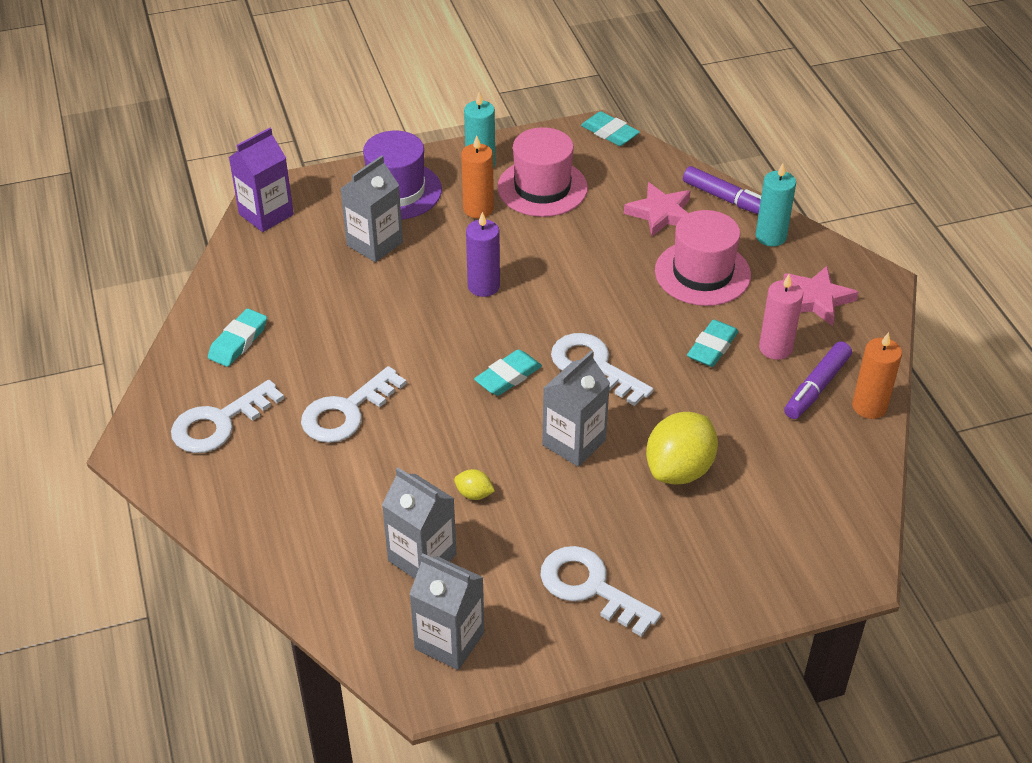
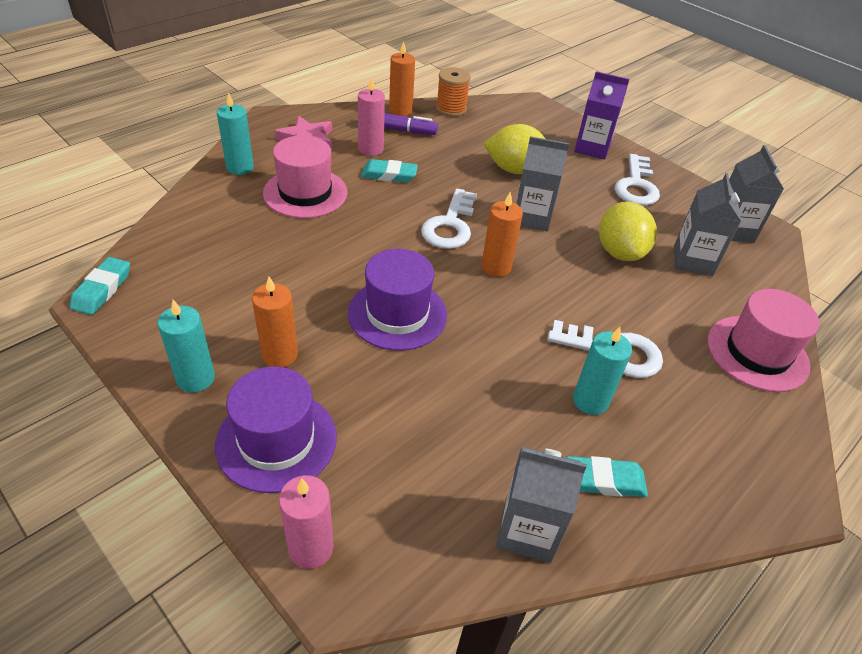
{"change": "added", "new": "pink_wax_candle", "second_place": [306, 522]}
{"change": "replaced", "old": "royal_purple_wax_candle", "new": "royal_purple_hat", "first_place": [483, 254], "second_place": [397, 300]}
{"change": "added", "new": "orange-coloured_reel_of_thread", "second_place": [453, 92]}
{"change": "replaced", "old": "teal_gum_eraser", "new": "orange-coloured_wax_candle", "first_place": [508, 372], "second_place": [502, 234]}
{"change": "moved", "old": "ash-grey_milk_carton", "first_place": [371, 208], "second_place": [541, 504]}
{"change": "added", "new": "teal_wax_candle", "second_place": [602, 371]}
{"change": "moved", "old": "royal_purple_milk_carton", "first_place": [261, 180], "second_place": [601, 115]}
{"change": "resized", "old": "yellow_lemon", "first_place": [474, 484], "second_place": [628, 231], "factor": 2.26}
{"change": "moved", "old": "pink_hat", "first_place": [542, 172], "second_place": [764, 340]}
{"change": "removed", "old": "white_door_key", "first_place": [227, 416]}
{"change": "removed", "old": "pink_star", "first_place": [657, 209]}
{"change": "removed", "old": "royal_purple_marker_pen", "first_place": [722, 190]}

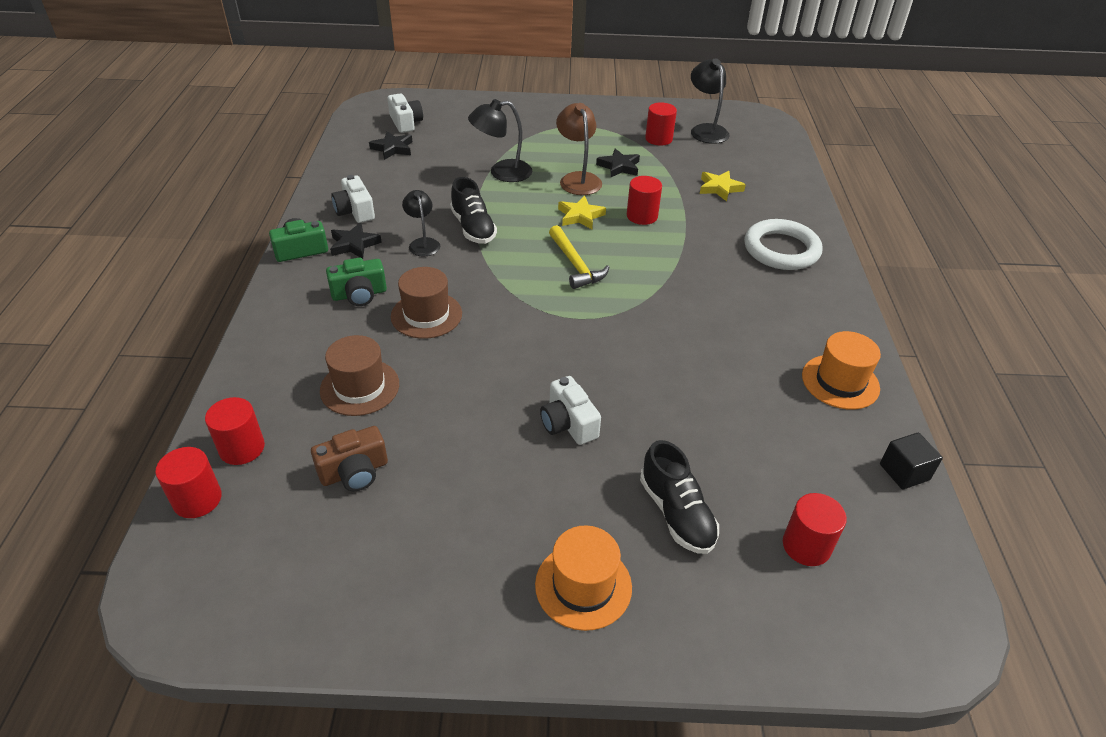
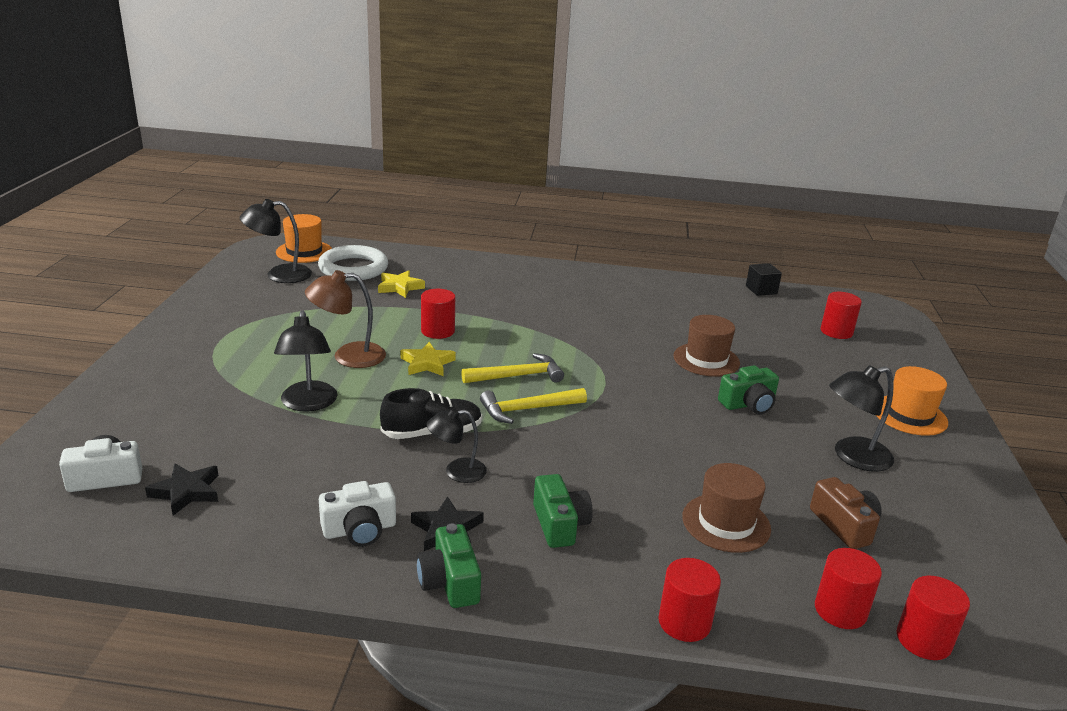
{"change": "moved", "old": "orange-coloured_hat", "first_place": [841, 370], "second_place": [304, 238]}
{"change": "moved", "old": "white_torus", "first_place": [783, 244], "second_place": [353, 263]}
{"change": "added", "new": "yellow_hammer", "second_place": [533, 406]}
{"change": "moved", "old": "red_cylinder_shape", "first_place": [661, 124], "second_place": [689, 600]}
{"change": "moved", "old": "russet_hat", "first_place": [426, 303], "second_place": [706, 346]}
{"change": "recoloured", "old": "white_camera", "new": "green_camera", "first_place": [570, 410], "second_place": [748, 389]}
{"change": "added", "new": "black_lamp", "second_place": [861, 418]}
{"change": "removed", "old": "black_star", "first_place": [618, 163]}
{"change": "removed", "old": "black_shoe", "first_place": [679, 497]}

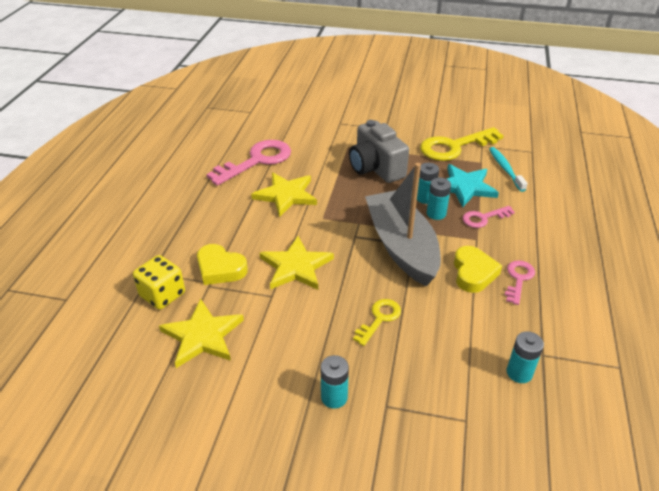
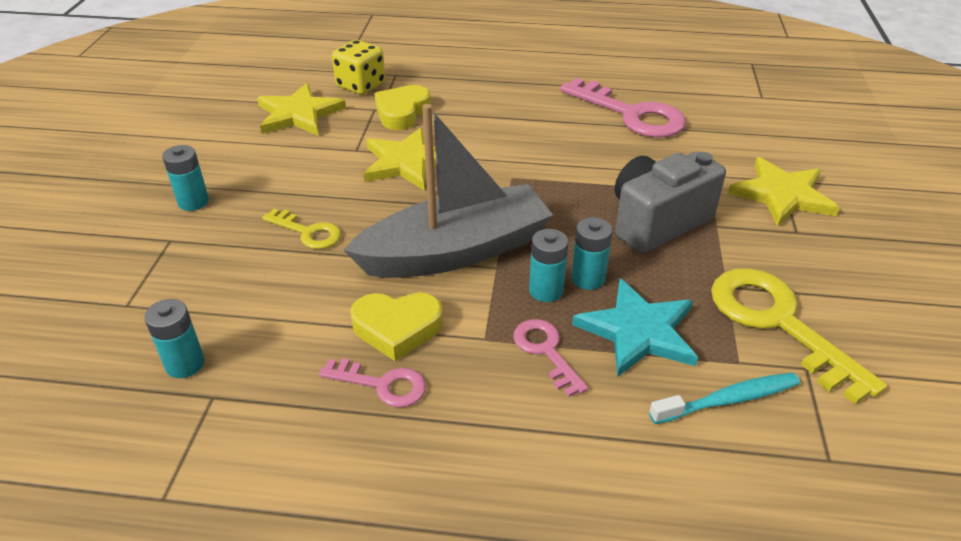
{"change": "moved", "old": "yellow_star", "first_place": [284, 195], "second_place": [784, 192]}

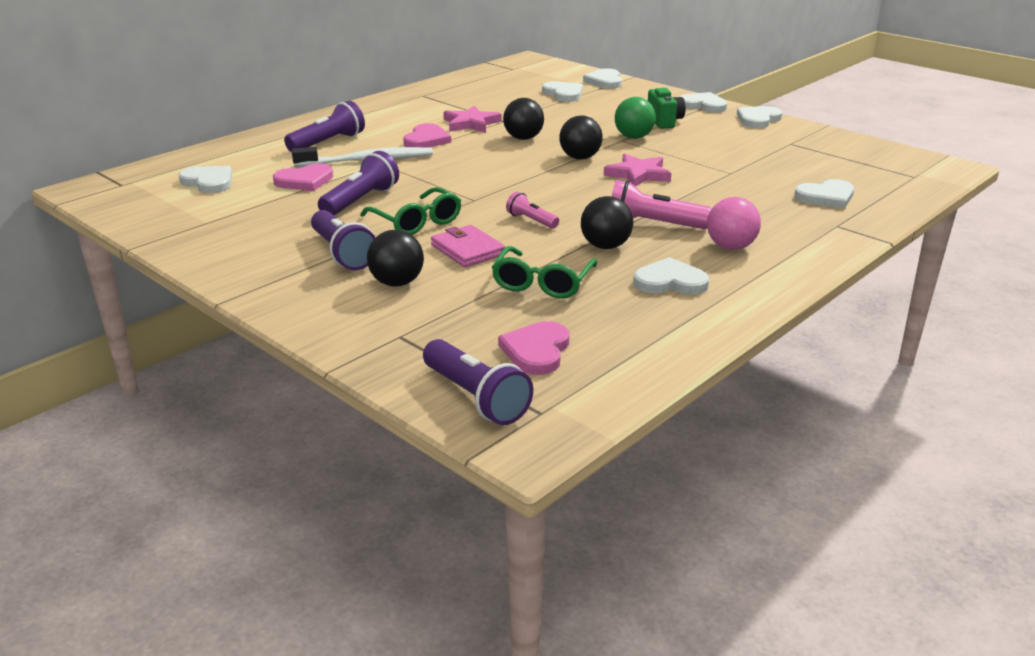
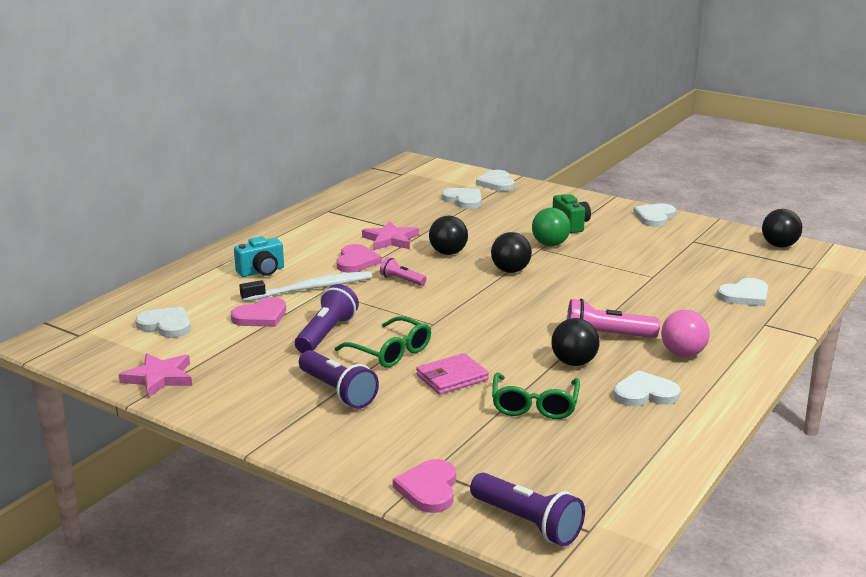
{"change": "moved", "old": "pink_star", "first_place": [637, 170], "second_place": [155, 375]}
{"change": "replaced", "old": "royal_purple_torch", "new": "teal_camera", "first_place": [324, 126], "second_place": [259, 256]}
{"change": "moved", "old": "pink_torch", "first_place": [532, 210], "second_place": [403, 271]}
{"change": "moved", "old": "pink_love_heart", "first_place": [533, 348], "second_place": [424, 486]}
{"change": "turned", "old": "pink_wallet", "first_place": [468, 246], "second_place": [452, 374], "degrees": -75}
{"change": "moved", "old": "black_sphere", "first_place": [395, 258], "second_place": [782, 228]}
{"change": "removed", "old": "white_love_heart", "first_place": [703, 102]}

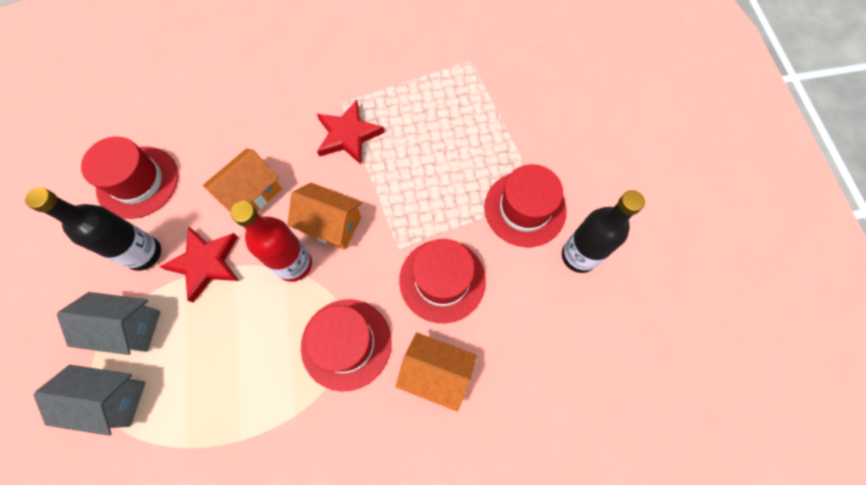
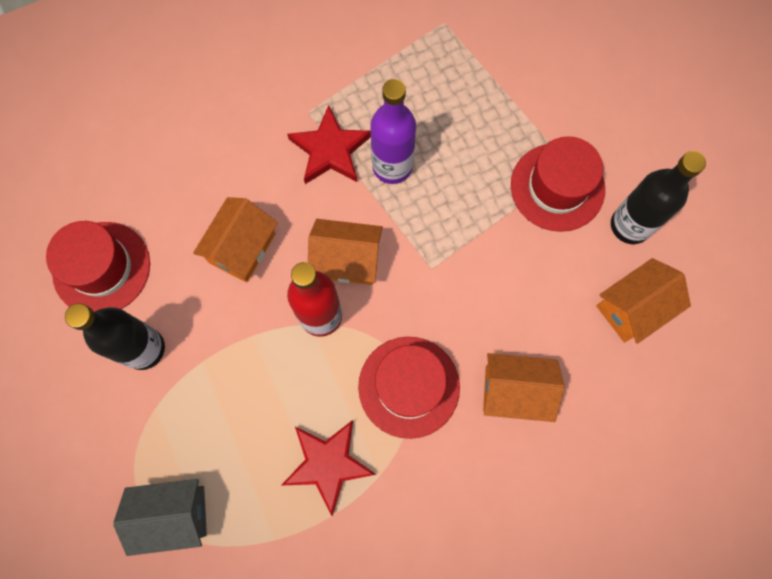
{"change": "moved", "old": "red_star", "first_place": [199, 264], "second_place": [329, 468]}
{"change": "added", "new": "royal_purple_bottle", "second_place": [393, 131]}
{"change": "added", "new": "orange-coloured_toy_house", "second_place": [643, 301]}
{"change": "removed", "old": "ash-grey_toy_house", "first_place": [109, 323]}
{"change": "removed", "old": "red_hat", "first_place": [442, 281]}

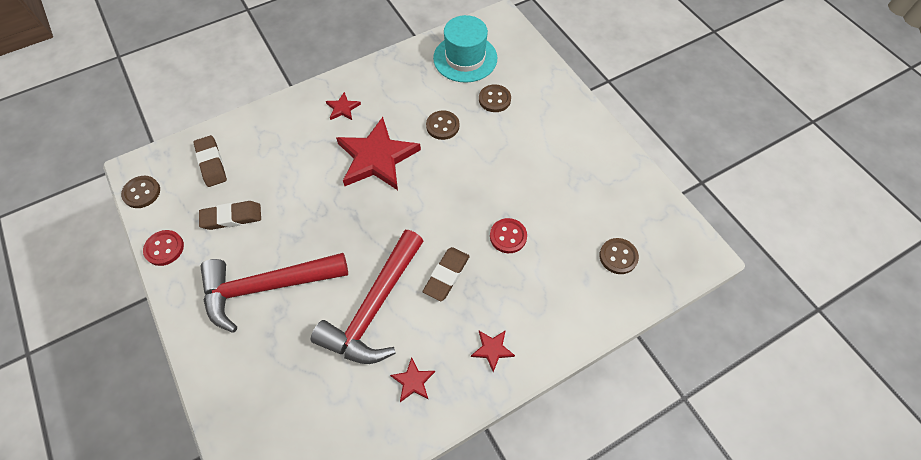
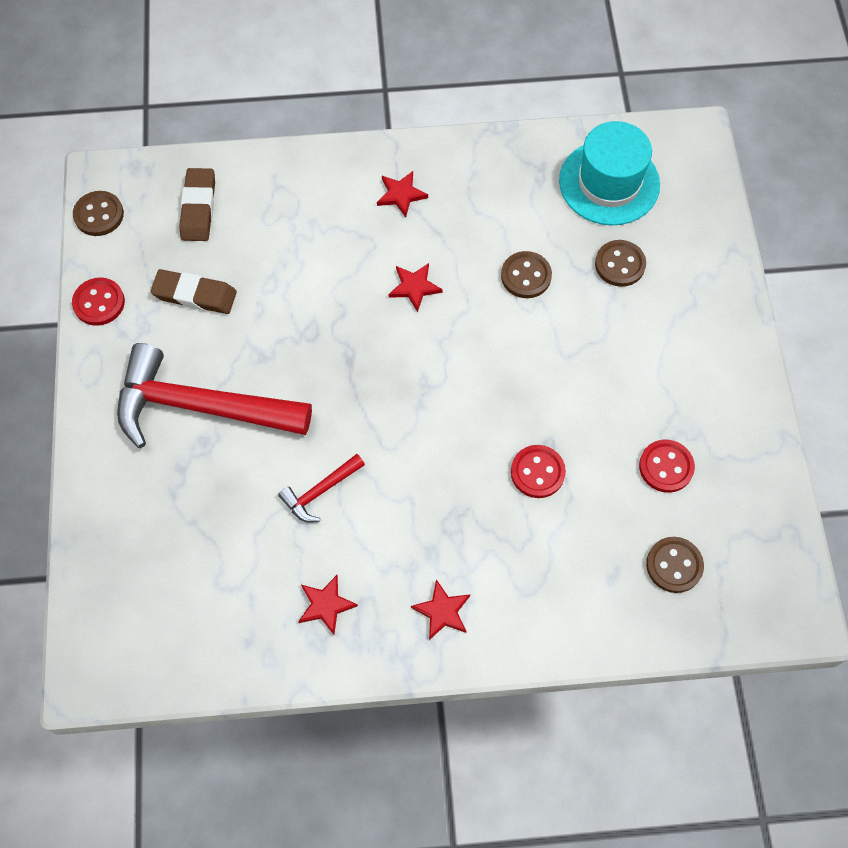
{"change": "resized", "old": "red_hammer", "first_place": [367, 297], "second_place": [321, 488], "factor": 0.45}
{"change": "resized", "old": "red_star", "first_place": [378, 153], "second_place": [416, 287], "factor": 0.43}
{"change": "added", "new": "red_shirt_button", "second_place": [667, 466]}
{"change": "removed", "old": "russet_gum_eraser", "first_place": [446, 274]}

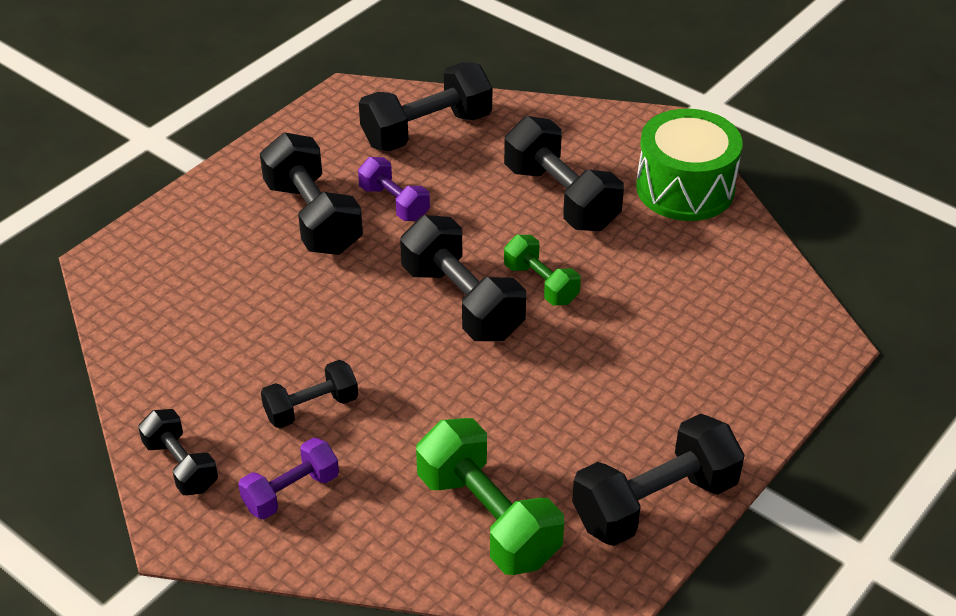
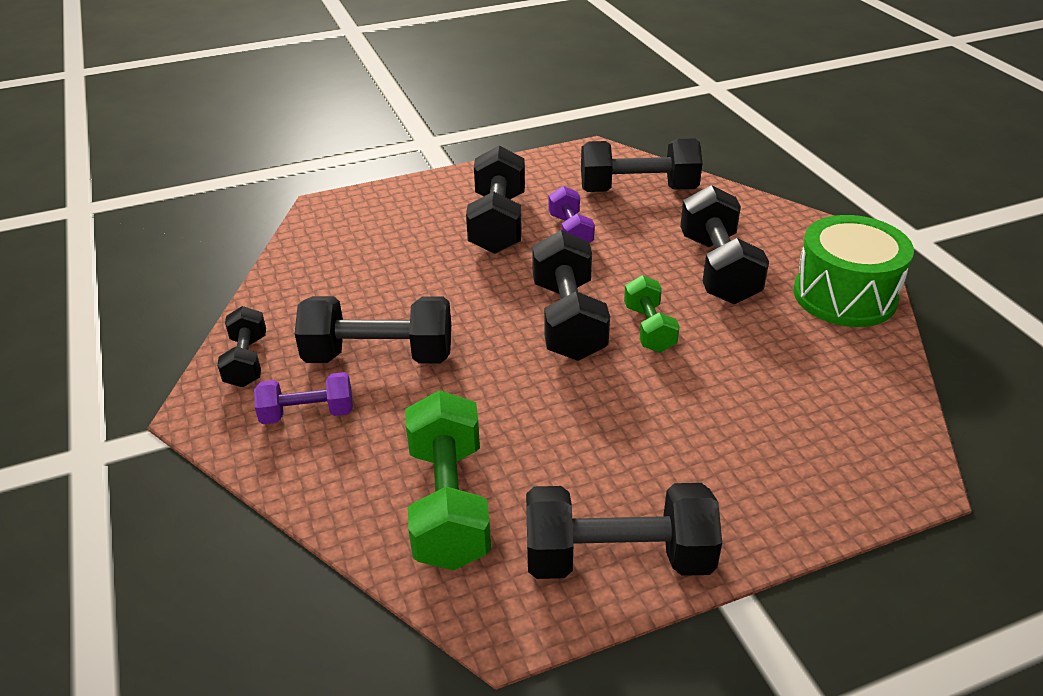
{"change": "resized", "old": "black_dumbbell", "first_place": [309, 394], "second_place": [373, 330], "factor": 1.7}

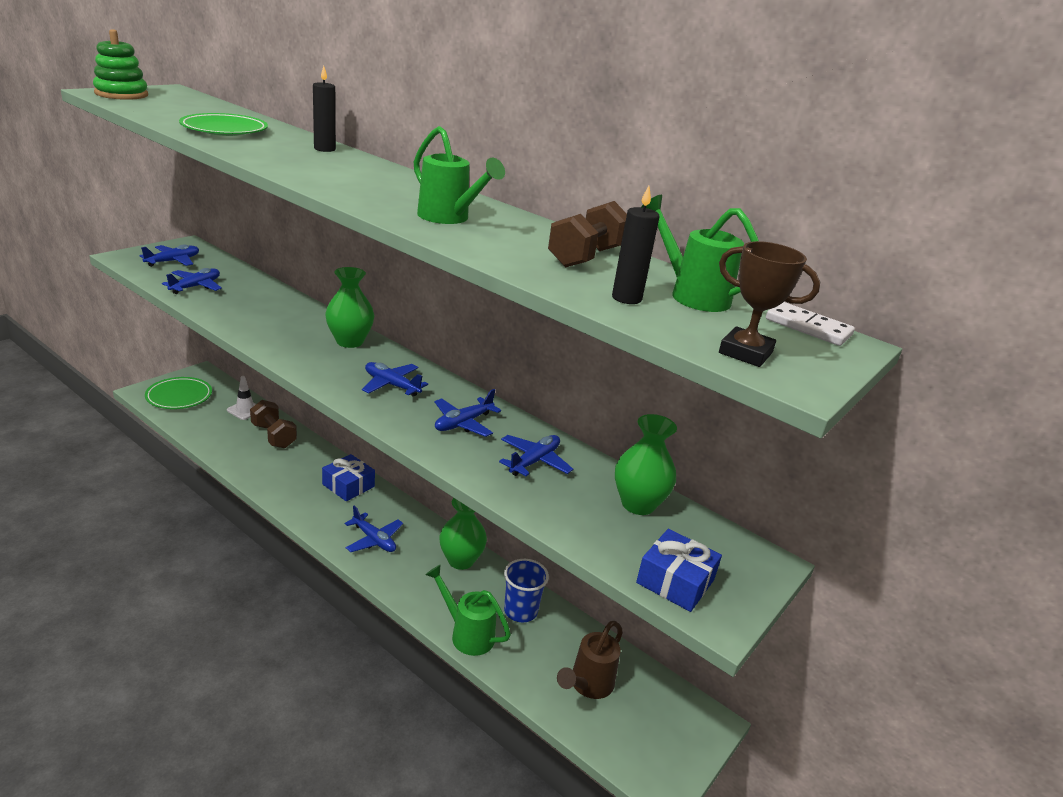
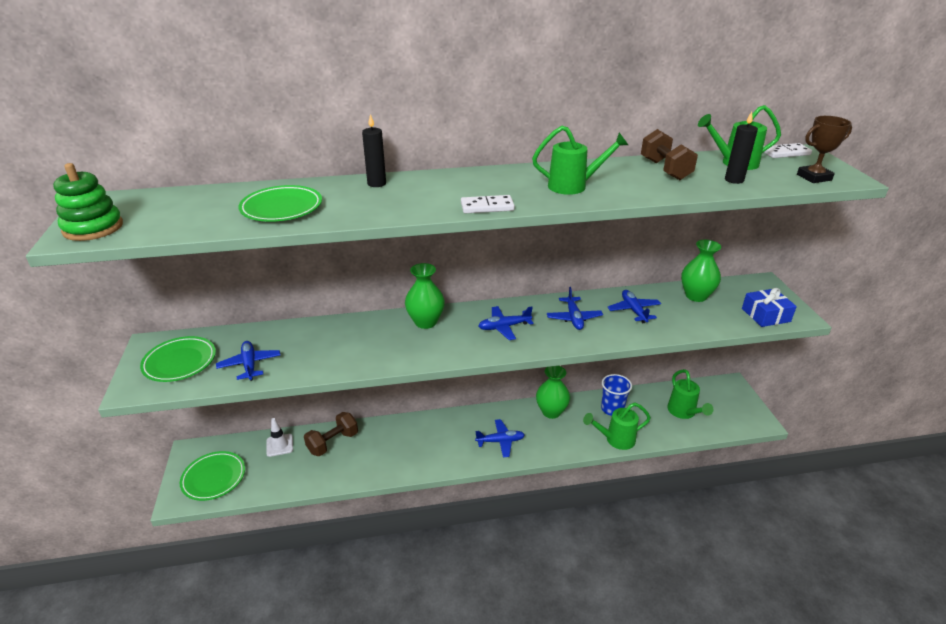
{"change": "replaced", "old": "cobalt_aeroplane", "new": "green_plate", "first_place": [169, 255], "second_place": [178, 359]}
{"change": "turned", "old": "russet_dumbbell", "first_place": [273, 424], "second_place": [331, 434], "degrees": -45}
{"change": "added", "new": "white_domino", "second_place": [488, 204]}
{"change": "recoloured", "old": "russet_watering_can", "new": "green_watering_can", "first_place": [590, 660], "second_place": [690, 394]}
{"change": "removed", "old": "cobalt_wrapped_gift", "first_place": [348, 477]}

